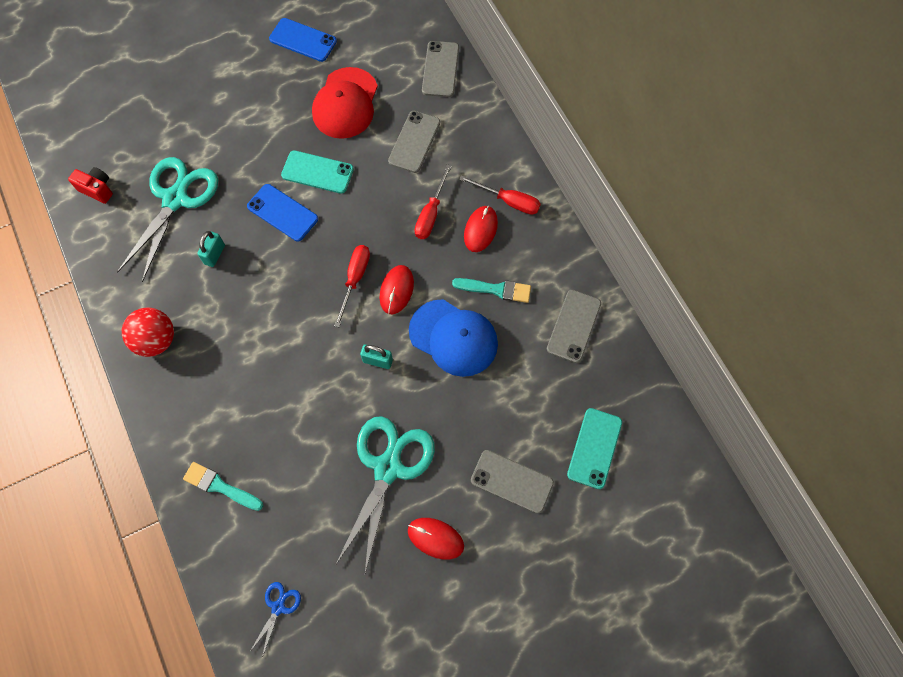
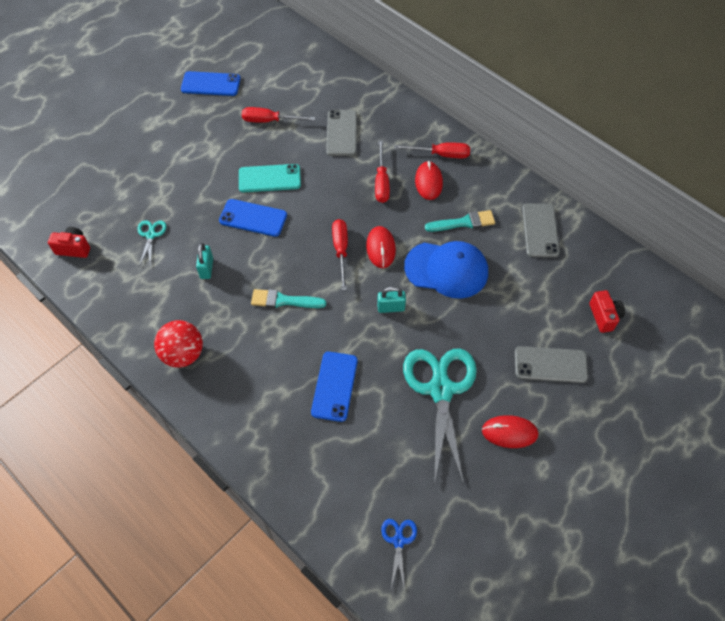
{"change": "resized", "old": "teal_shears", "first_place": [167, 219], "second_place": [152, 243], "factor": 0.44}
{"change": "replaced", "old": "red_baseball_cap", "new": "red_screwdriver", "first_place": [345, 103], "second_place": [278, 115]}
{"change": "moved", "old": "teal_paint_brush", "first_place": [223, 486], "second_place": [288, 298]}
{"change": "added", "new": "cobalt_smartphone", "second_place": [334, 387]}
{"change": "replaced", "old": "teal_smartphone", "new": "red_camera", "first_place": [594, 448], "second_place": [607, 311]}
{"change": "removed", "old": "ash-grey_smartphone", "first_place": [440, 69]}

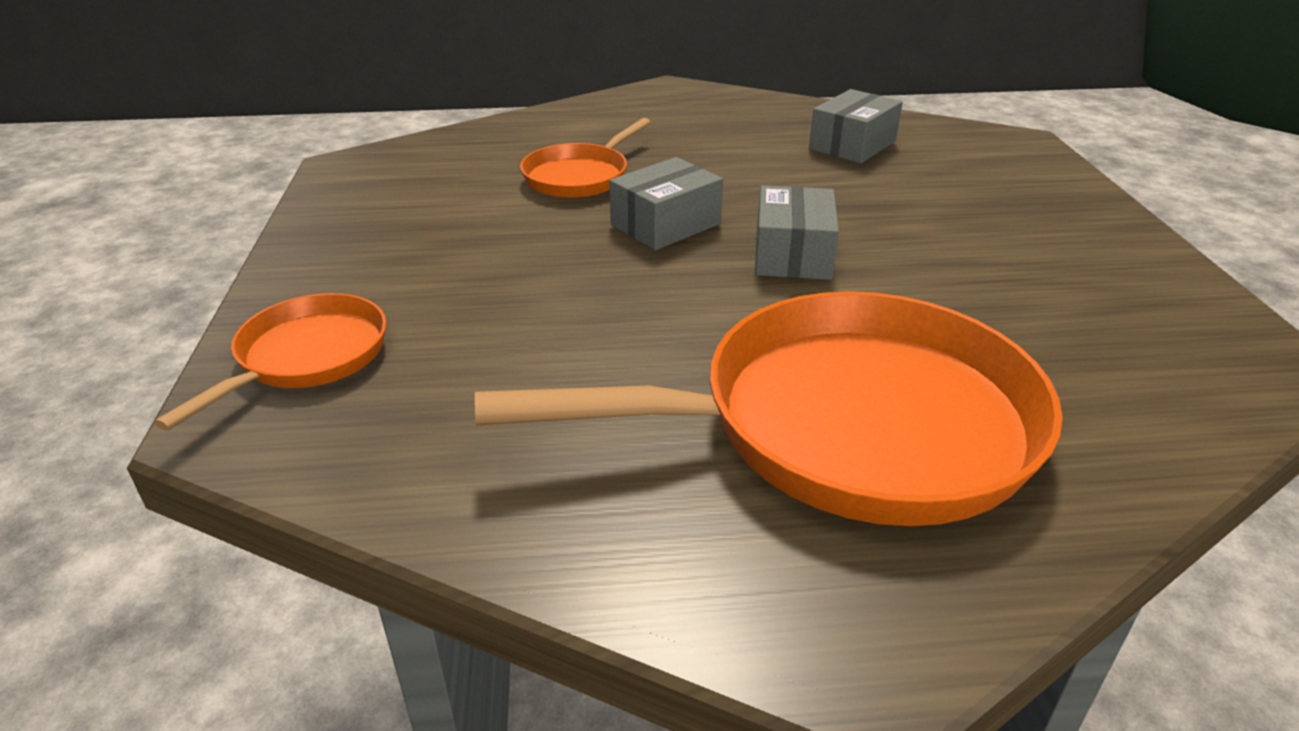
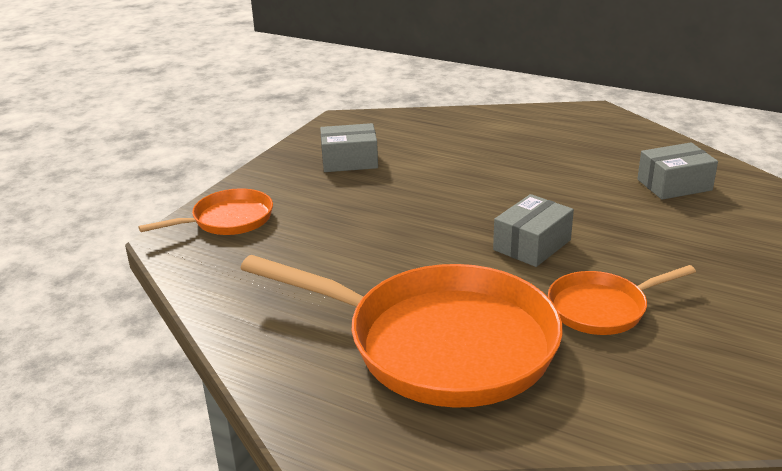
{"change": "moved", "old": "ash-grey_package", "first_place": [666, 203], "second_place": [349, 147]}
{"change": "moved", "old": "orange-coloured_skillet", "first_place": [585, 158], "second_place": [622, 300]}

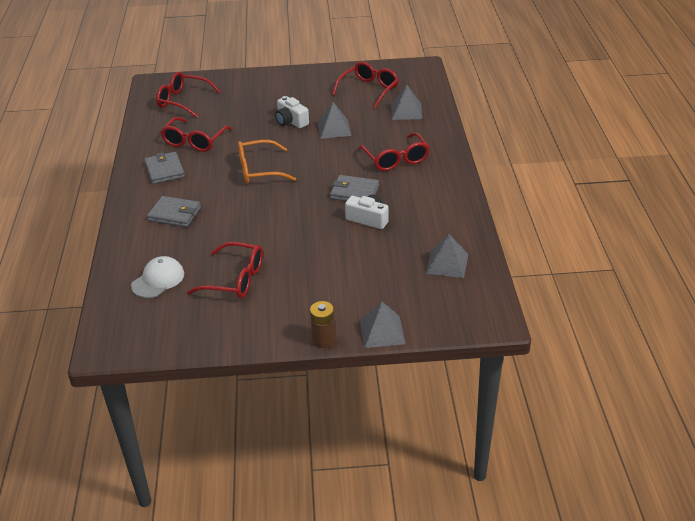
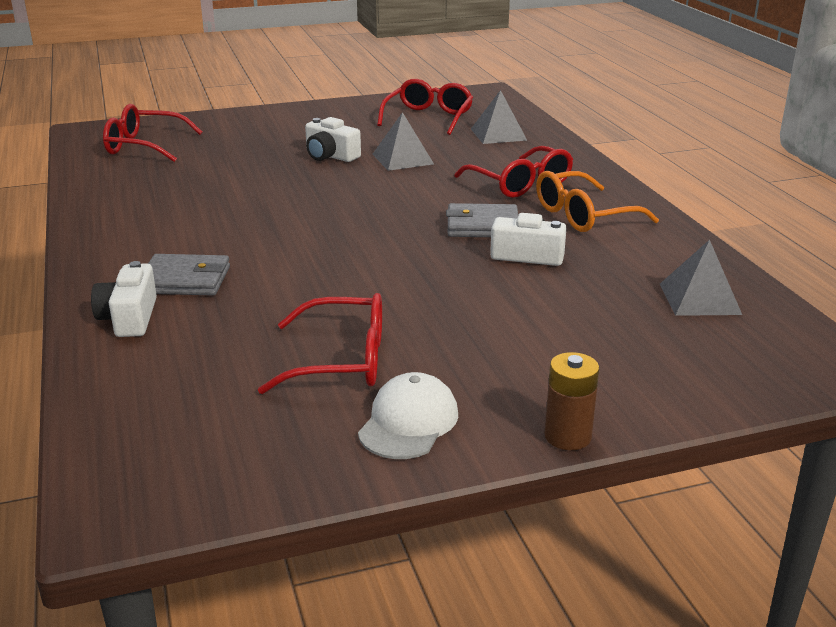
{"change": "added", "new": "white_camera", "second_place": [124, 299]}
{"change": "moved", "old": "white_baseball_cap", "first_place": [157, 277], "second_place": [408, 415]}
{"change": "moved", "old": "orange-coloured_glasses", "first_place": [267, 162], "second_place": [597, 201]}
{"change": "removed", "old": "ash-grey_wallet", "first_place": [164, 168]}
{"change": "removed", "old": "red_glasses", "first_place": [196, 134]}
{"change": "removed", "old": "ash-grey_pyramid", "first_place": [383, 325]}

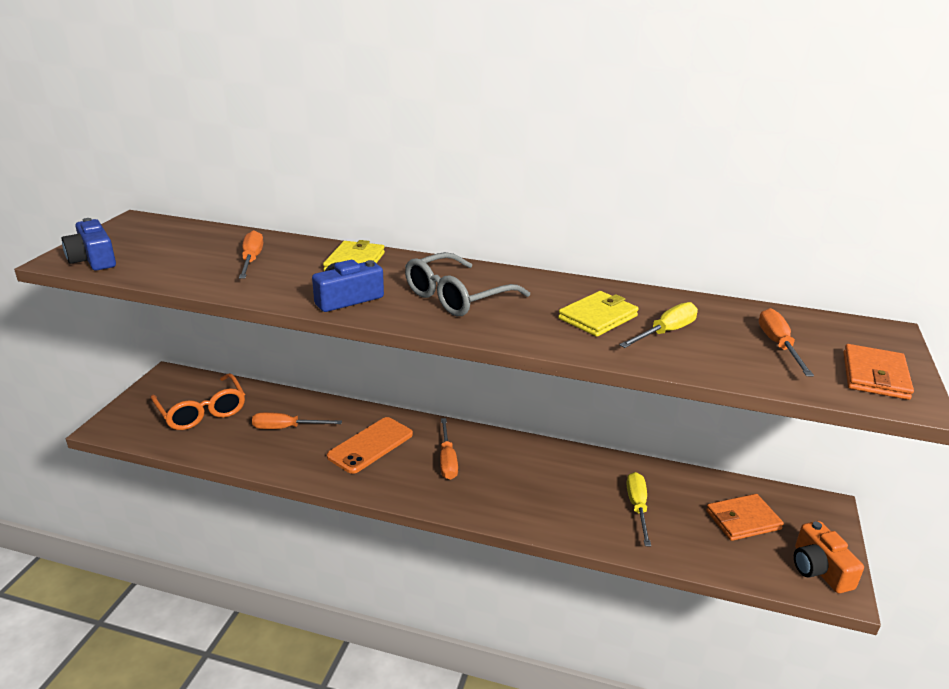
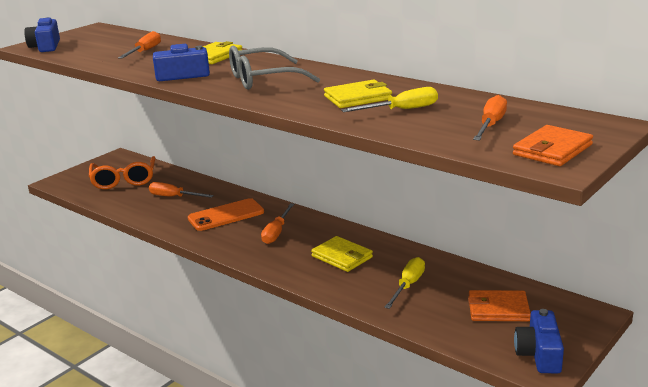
{"change": "added", "new": "yellow_wallet", "second_place": [342, 254]}
{"change": "recoloured", "old": "orange-coloured_camera", "new": "cobalt_camera", "first_place": [829, 557], "second_place": [539, 341]}

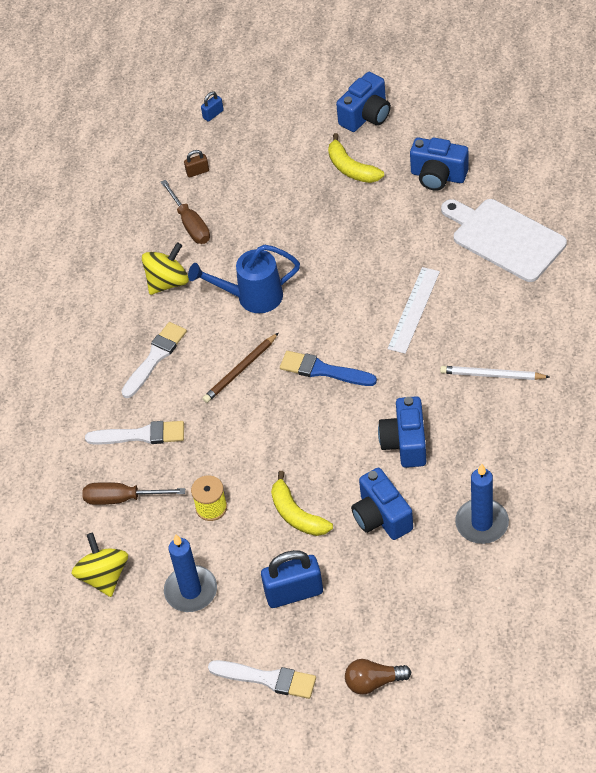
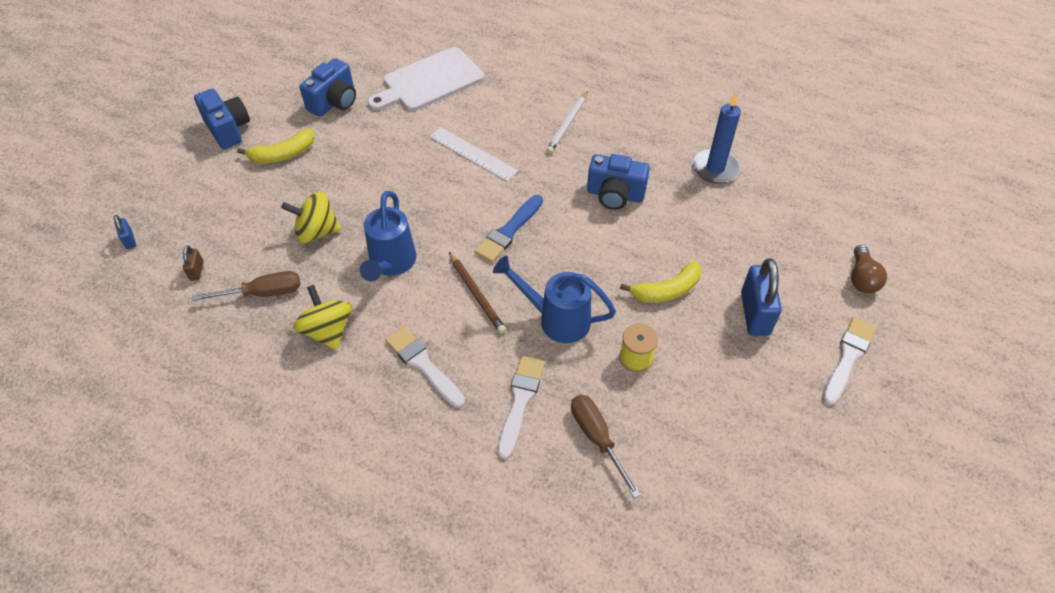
{"change": "moved", "old": "yellow_spinning_top", "first_place": [99, 565], "second_place": [311, 217]}
{"change": "added", "new": "cobalt_watering_can", "second_place": [554, 299]}
{"change": "turned", "old": "russet_screwdriver", "first_place": [133, 493], "second_place": [606, 447], "degrees": 135}
{"change": "removed", "old": "cobalt_wax_candle", "first_place": [190, 573]}
{"change": "removed", "old": "cobalt_camera", "first_place": [382, 504]}

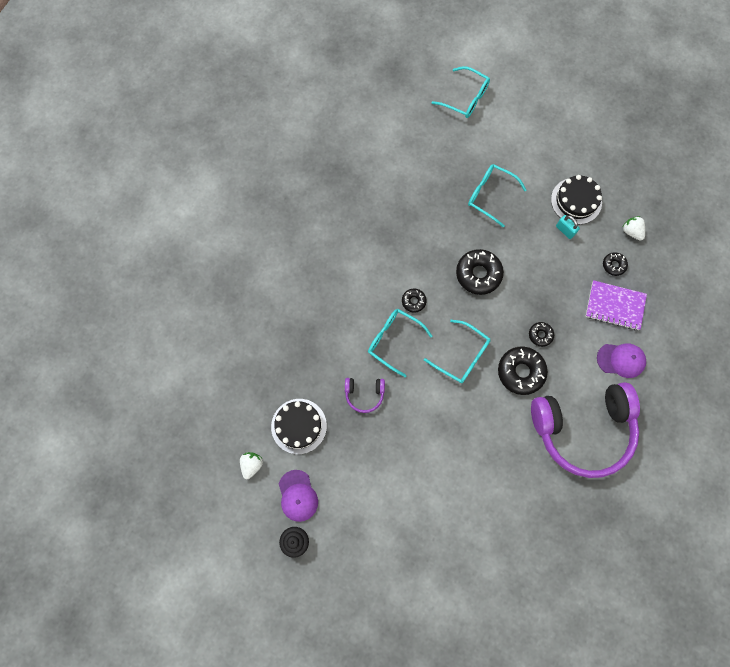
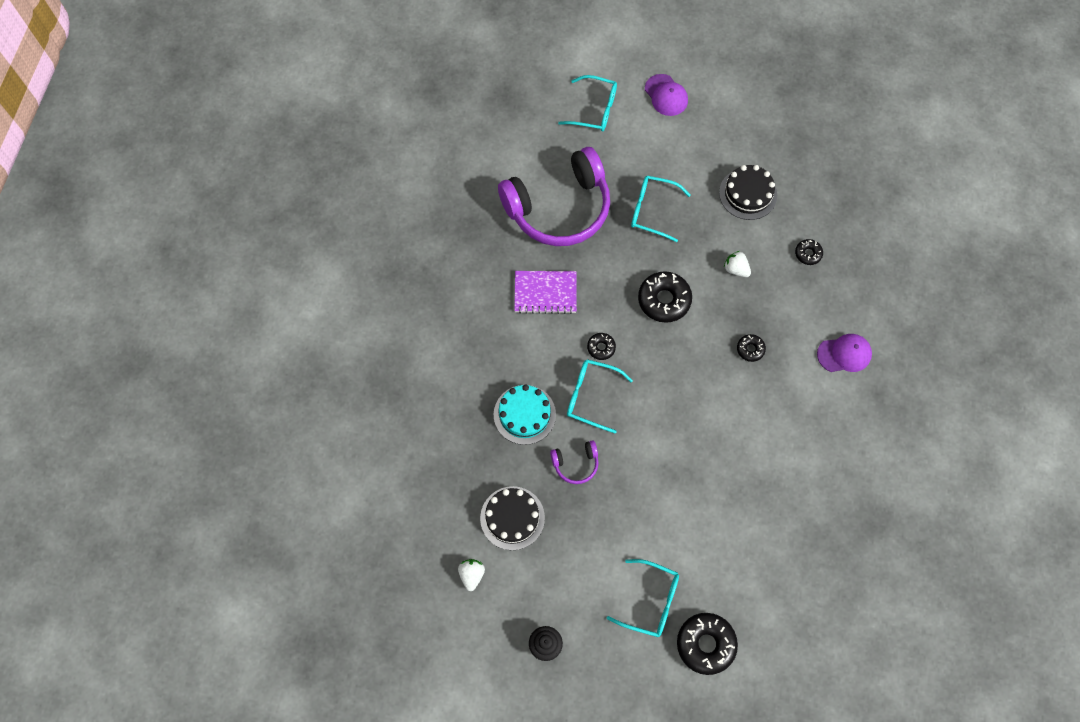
{"change": "added", "new": "teal_cake", "second_place": [525, 415]}
{"change": "moved", "old": "royal_purple_headphones", "first_place": [585, 430], "second_place": [554, 196]}
{"change": "moved", "old": "royal_purple_exercise_book", "first_place": [616, 305], "second_place": [545, 292]}
{"change": "moved", "old": "teal_glasses", "first_place": [457, 351], "second_place": [643, 598]}
{"change": "moved", "old": "royal_purple_baseball_cap", "first_place": [298, 496], "second_place": [666, 95]}
{"change": "moved", "old": "black_donut", "first_place": [523, 371], "second_place": [707, 644]}
{"change": "moved", "old": "white_berry", "first_place": [634, 228], "second_place": [737, 264]}
{"change": "removed", "old": "teal_lock", "first_place": [568, 227]}

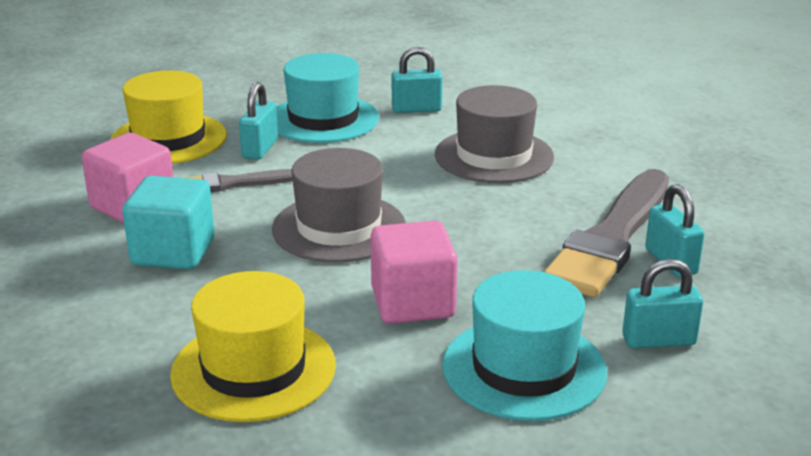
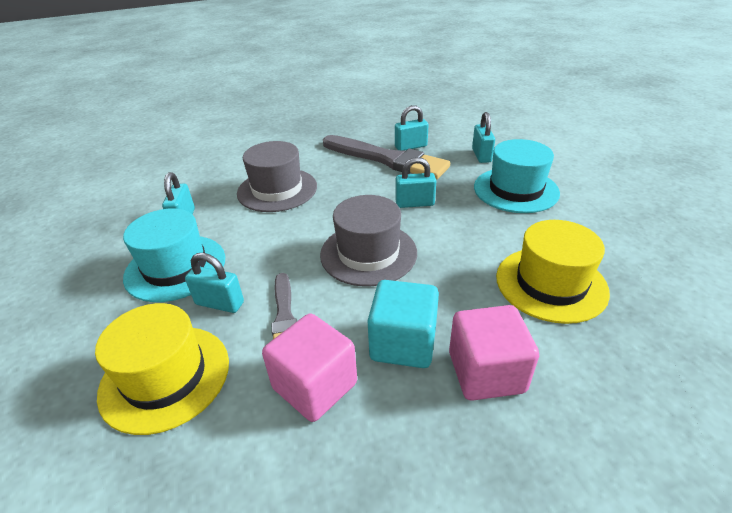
{"change": "added", "new": "teal_lock", "second_place": [415, 182]}
{"change": "moved", "old": "pink_cube", "first_place": [413, 272], "second_place": [494, 353]}

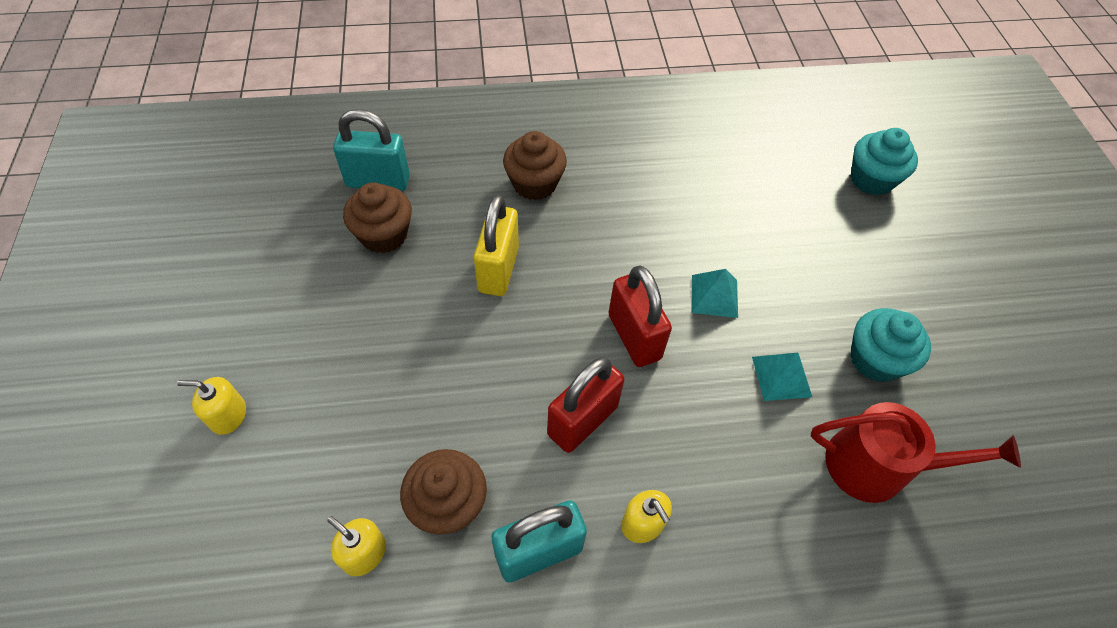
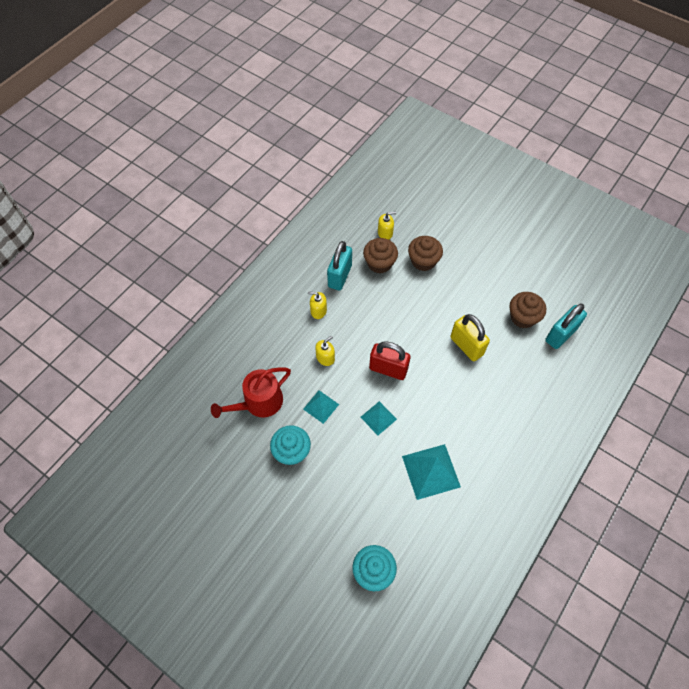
{"change": "moved", "old": "yellow_soap_pump", "first_place": [211, 406], "second_place": [325, 351]}
{"change": "added", "new": "teal_pyramid", "second_place": [431, 472]}
{"change": "moved", "old": "russet_fairy_cake", "first_place": [535, 165], "second_place": [425, 253]}
{"change": "removed", "old": "red_lock", "first_place": [585, 405]}

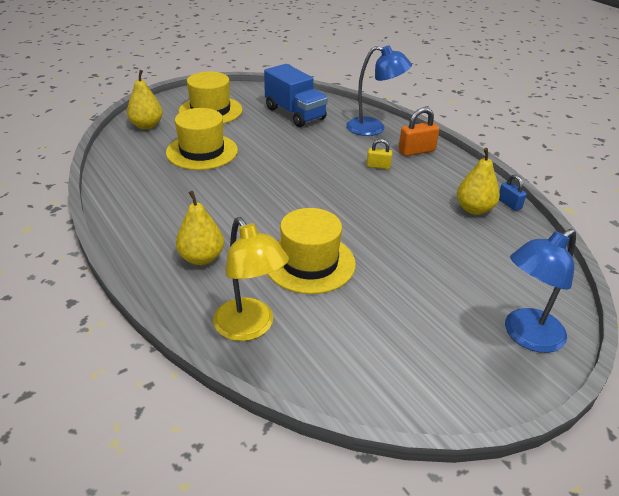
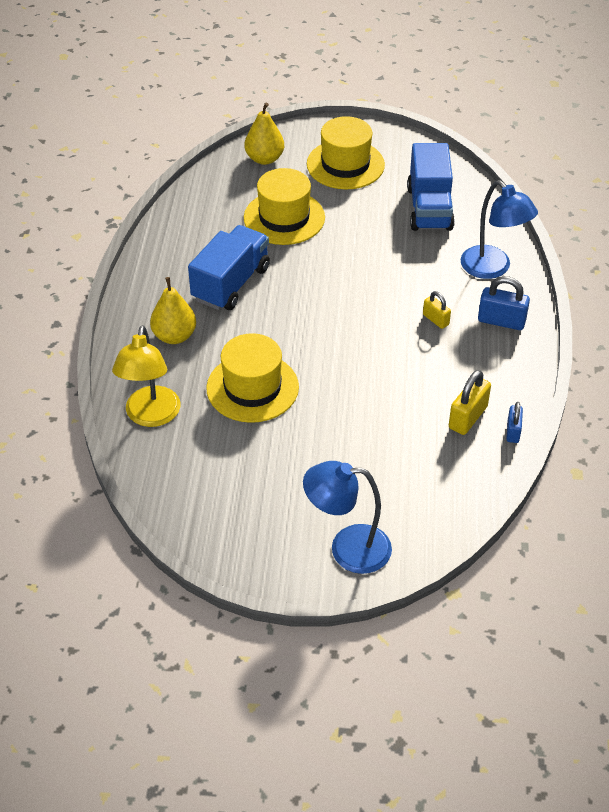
{"change": "added", "new": "cobalt_truck", "second_place": [229, 267]}
{"change": "replaced", "old": "yellow_pear", "new": "yellow_lock", "first_place": [478, 181], "second_place": [470, 402]}
{"change": "recoloured", "old": "orange-coloured_lock", "new": "cobalt_lock", "first_place": [418, 131], "second_place": [504, 303]}

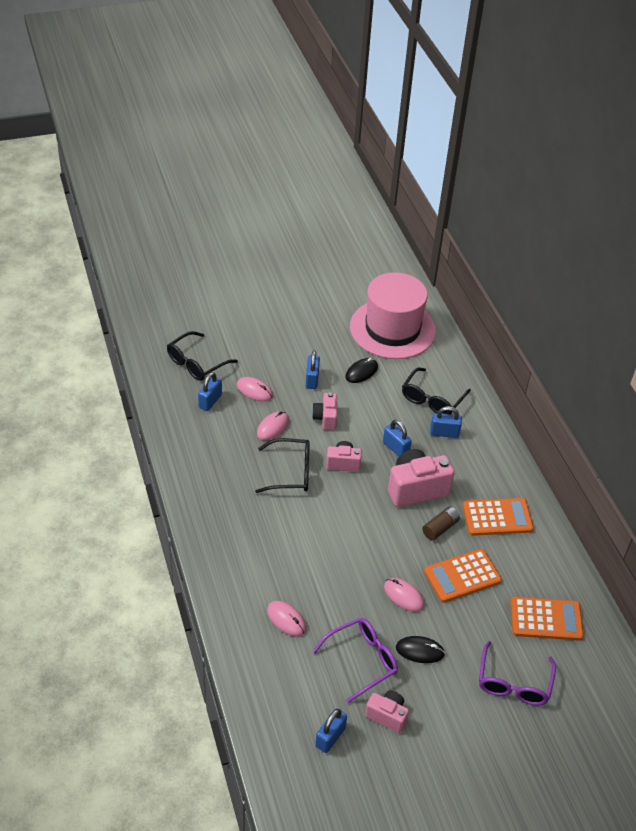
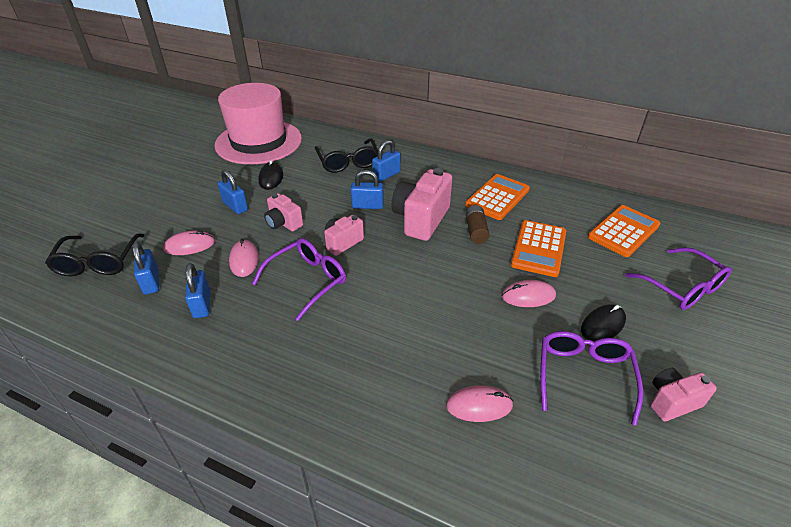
{"change": "moved", "old": "cobalt_lock", "first_place": [331, 730], "second_place": [197, 290]}
{"change": "recoloured", "old": "black_glasses", "new": "royal_purple_glasses", "first_place": [282, 465], "second_place": [299, 279]}

